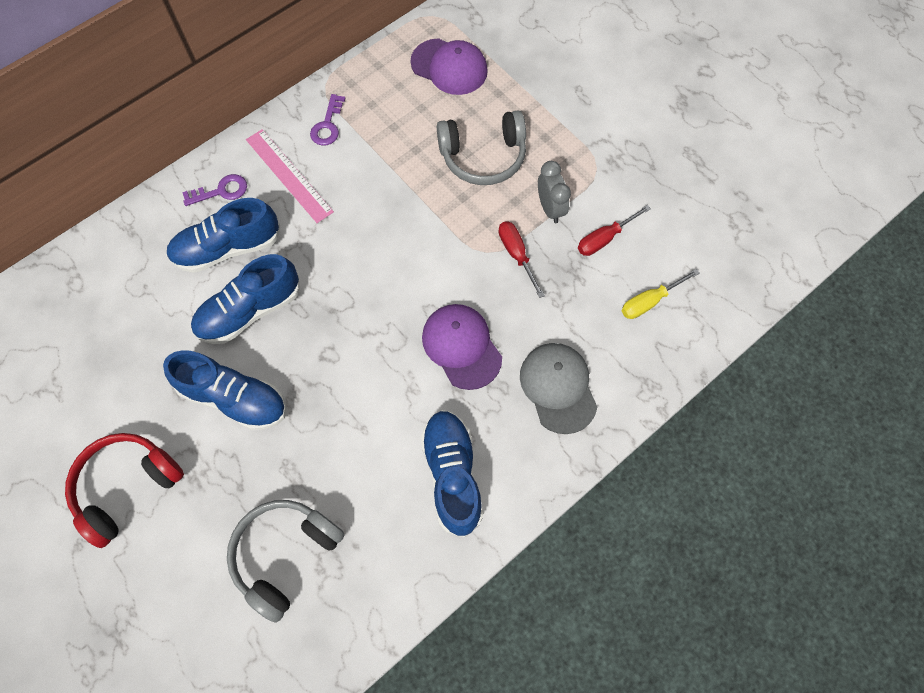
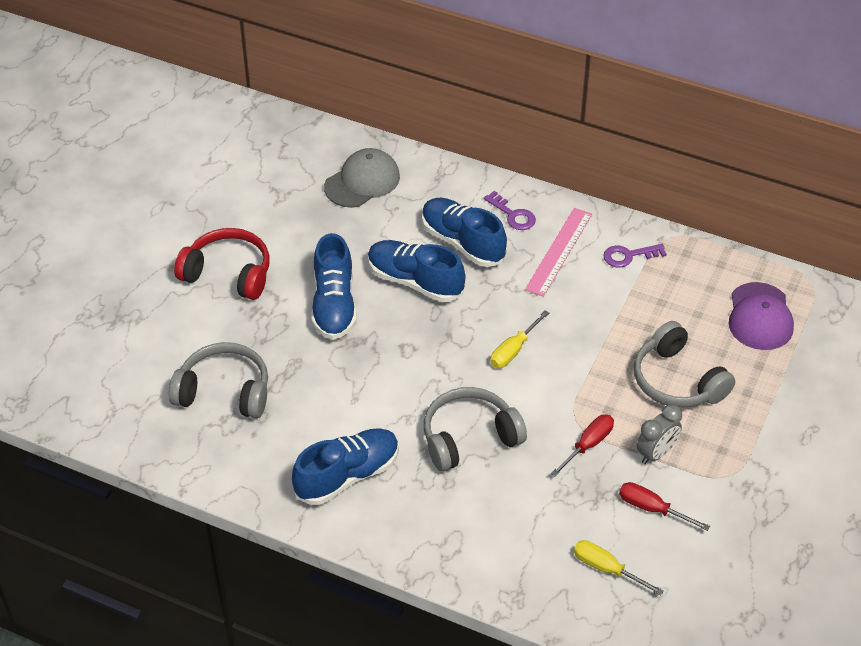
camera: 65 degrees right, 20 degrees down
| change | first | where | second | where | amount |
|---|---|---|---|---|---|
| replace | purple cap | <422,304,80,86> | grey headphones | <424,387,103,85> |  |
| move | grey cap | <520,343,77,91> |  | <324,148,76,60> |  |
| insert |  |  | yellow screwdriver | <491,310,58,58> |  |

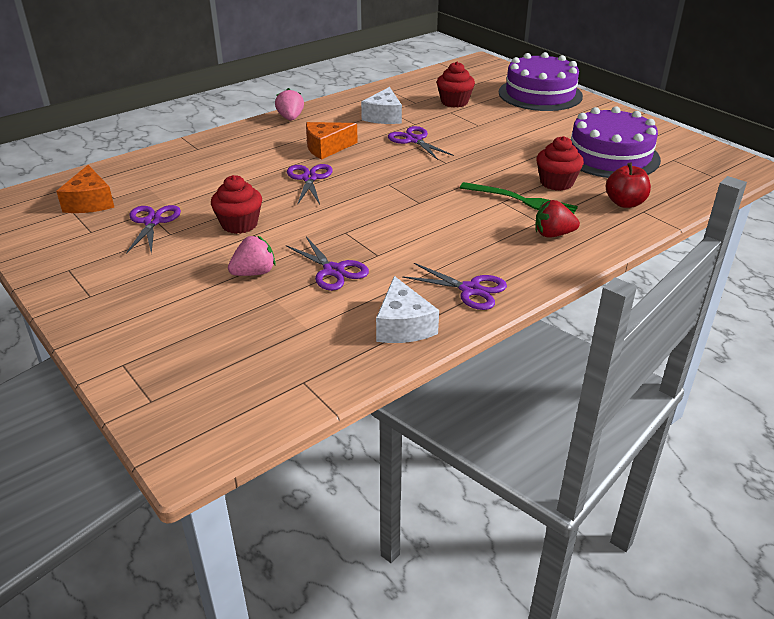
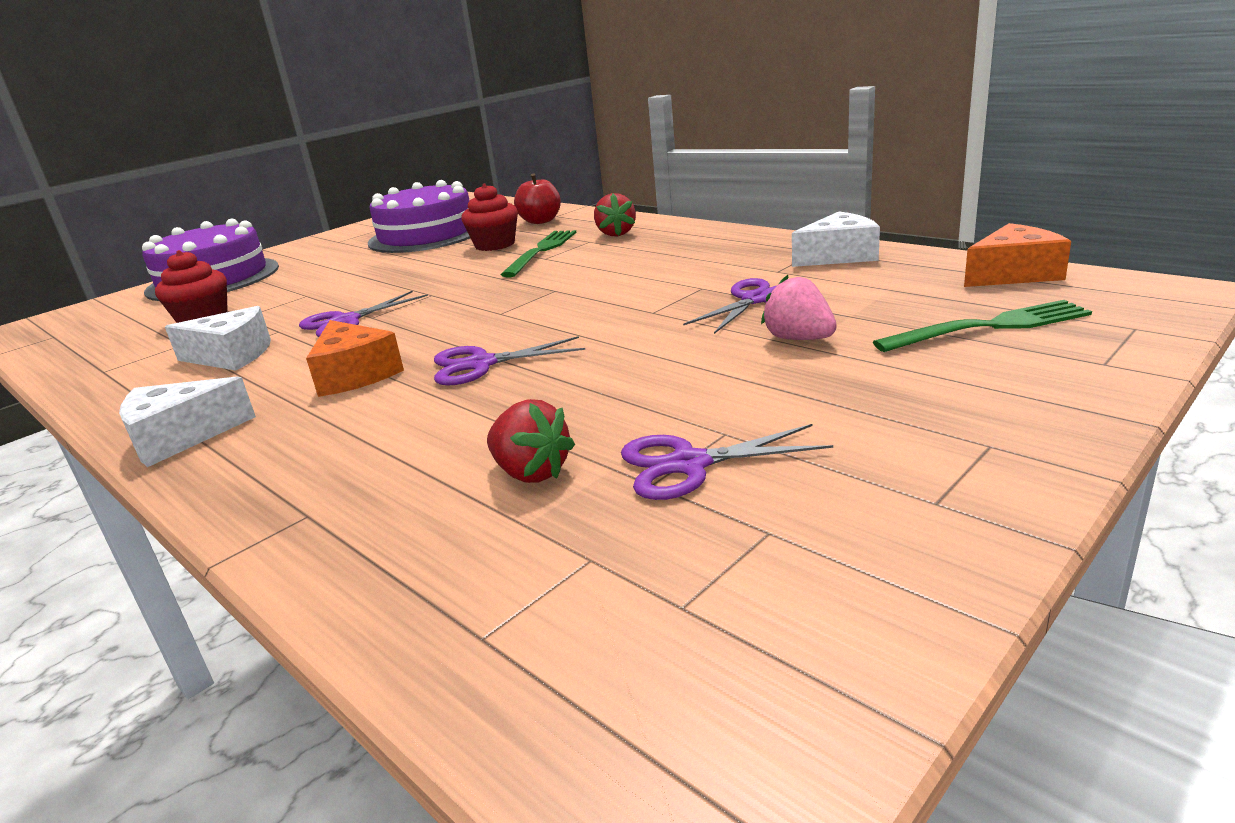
camera: 95 degrees left, 10 degrees down
| change | first | where | second | where | amount |
|---|---|---|---|---|---|
| move | orange cheese | <56,165,58,48> |  | <964,223,107,64> |  |
| delete | red cupcake | <211,175,51,59> |  |  |  |
| replace | pink strawberry | <275,88,29,33> | white cheese | <119,377,137,90> |  |
| delete | purple scissors | <402,263,105,47> |  |  |  |
| insert |  |  | red strawberry | <487,399,88,84> |  |
| insert |  |  | green fork | <873,300,219,52> |  |

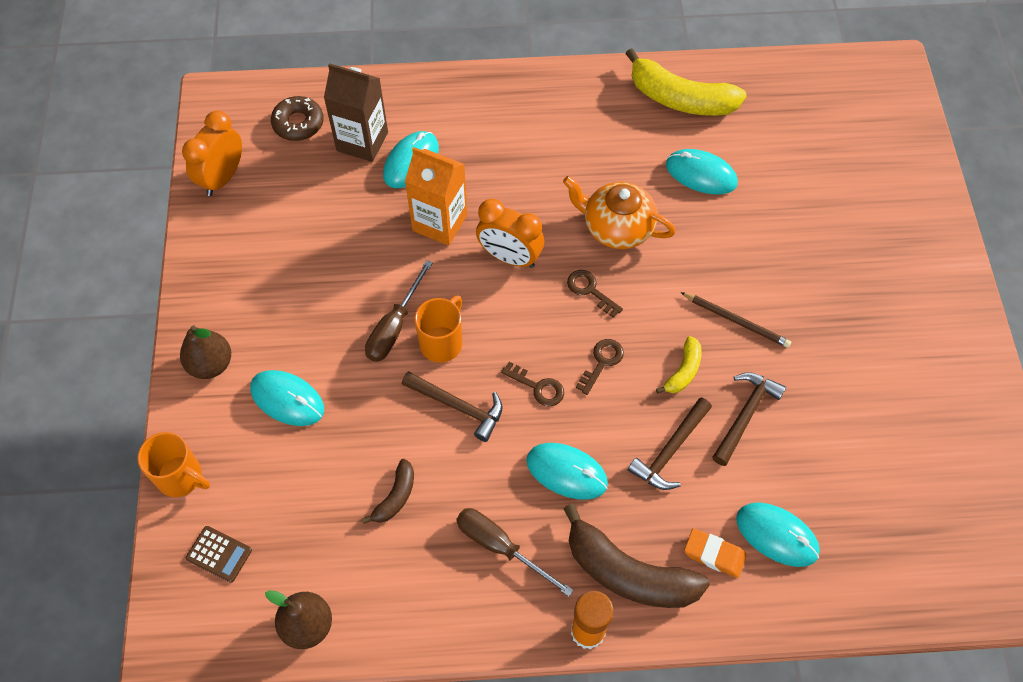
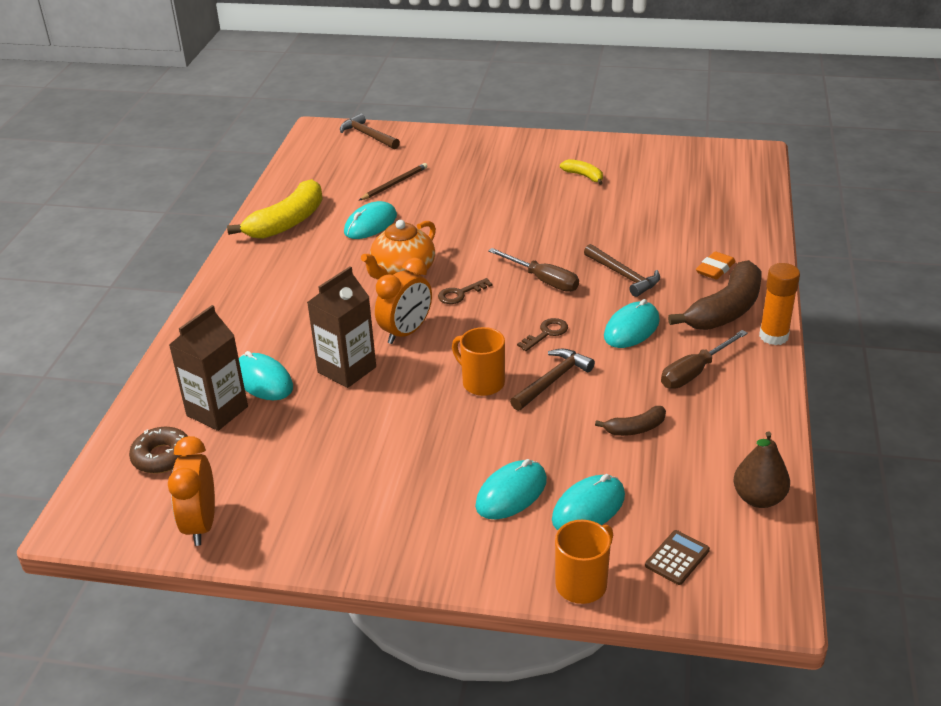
camera: 75 degrees left, 25 degrees down
| change | first | where | second | where | amount |
|---|---|---|---|---|---|
| delete | brown pear | <180,325,51,54> |  |  |  |
| rotate | orange clock | <182,111,60,85> |  | <168,436,47,110> | 45 degrees clockwise |
| rotate | brown banana | <362,459,52,65> |  | <595,406,71,30> | 120 degrees clockwise |
| move | brown screwdriver | <365,260,68,102> |  | <488,248,91,44> |  |
| recolor | orange carton | <405,147,63,99> | brown carton | <307,266,69,122> |  |
| delete | brown key | <576,339,48,56> |  |  |  |
| move | yellow banana | <656,336,46,58> |  | <560,159,43,26> |  |
| move | brown pencil | <680,292,111,56> |  | <359,163,68,37> |  |
| move | brown hammer | <712,372,74,94> |  | <340,113,60,36> |  |
| move | turquoise mouse | <736,502,84,65> |  | <552,474,73,56> |  |

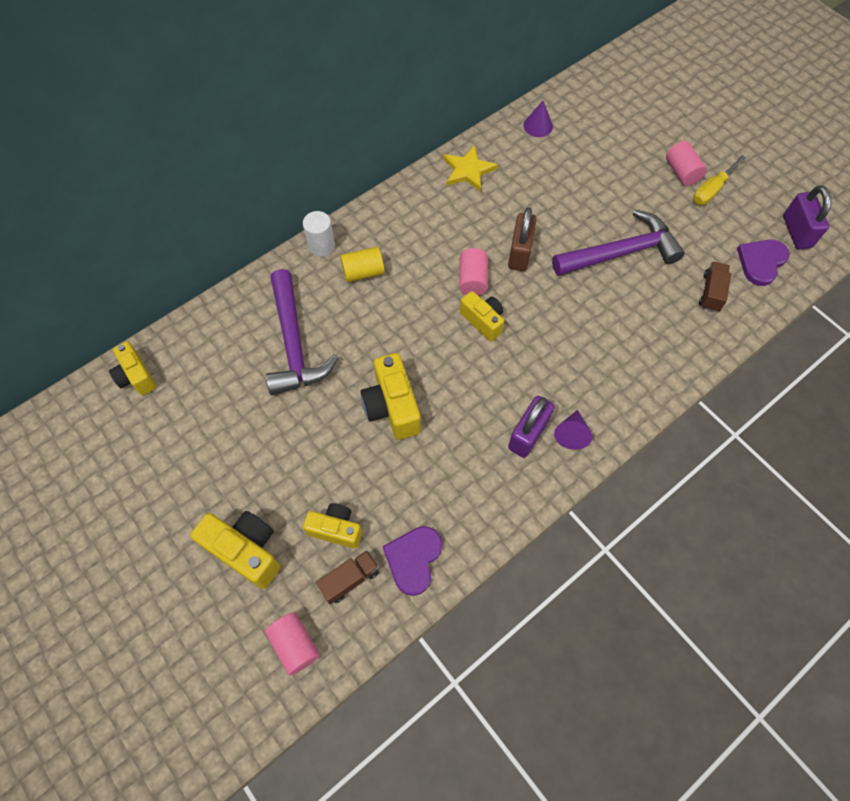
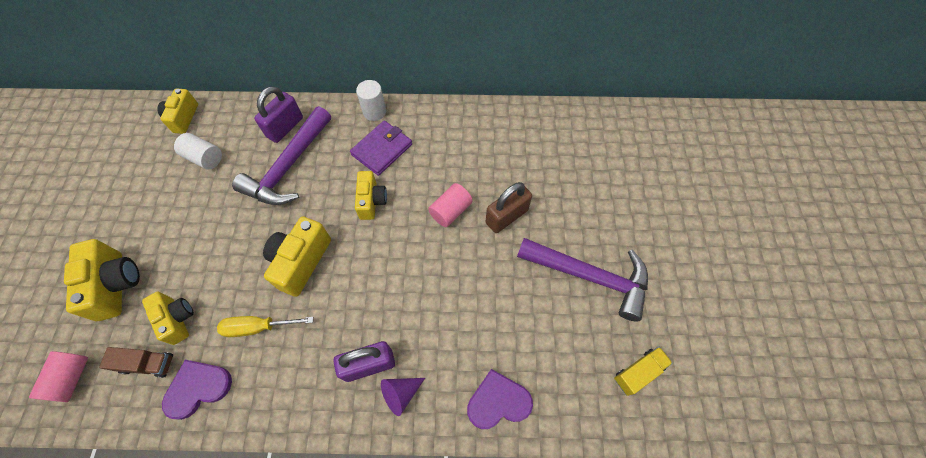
camera: 40 degrees right, 0 degrees up
| change | first | where | second | where | amount |
|---|---|---|---|---|---|
| replace | yellow cylinder | <340,247,45,35> | purple wallet | <350,121,62,55> |  |
| delete | yellow star | <443,145,55,47> |  |  |  |
| move | yellow camera | <460,291,44,50> |  | <355,171,32,49> |  |
| delete | purple cone | <523,101,30,36> |  |  |  |
| delete | pink cylinder | <666,141,41,45> |  |  |  |
| move | yellow screwdriver | <693,155,53,50> |  | <217,316,96,21> |  |
| recolor | brown truck | <699,262,32,50> | yellow truck | <614,347,58,49> |  |
| move | purple heart | <737,240,53,46> |  | <467,369,66,60> |  |
| move | purple padlock | <783,185,48,64> |  | <254,86,49,57> |  |
| insert |  |  | white cylinder | <174,133,48,36> |  |

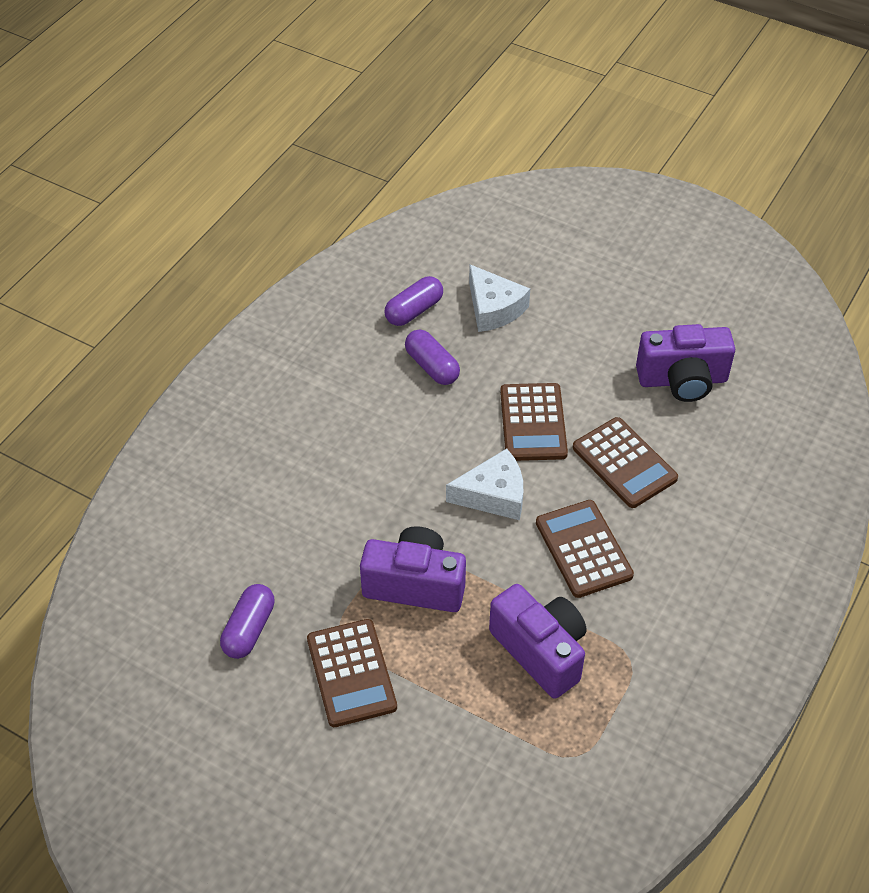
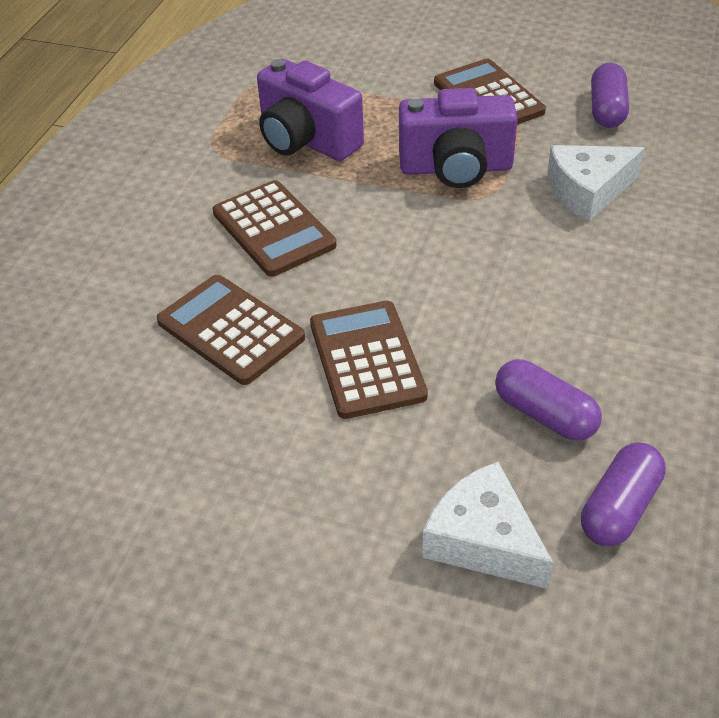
camera: 170 degrees right, 5 degrees down
| change | first | where | second | where | amount |
|---|---|---|---|---|---|
| move | white cheese | <446,449,77,71> |  | <547,145,98,77> |  |
| delete | purple camera | <636,324,99,78> |  |  |  |

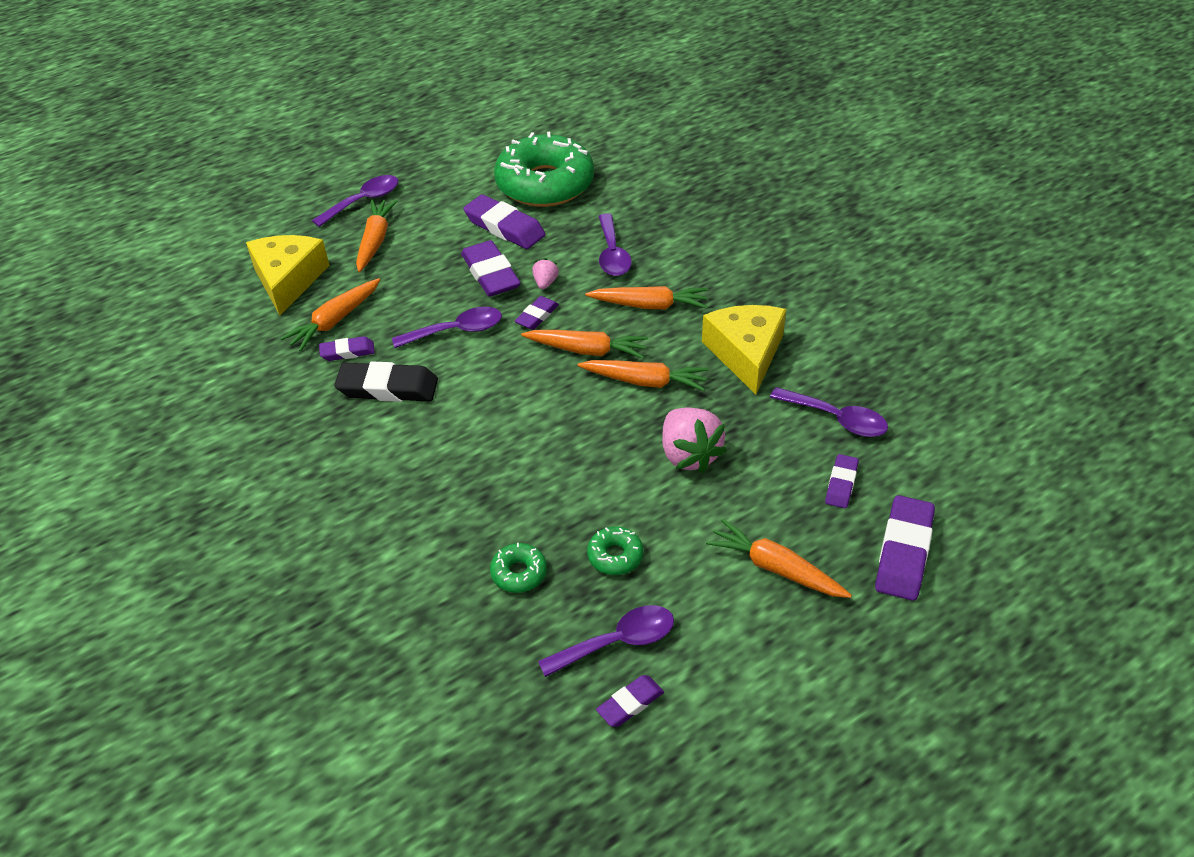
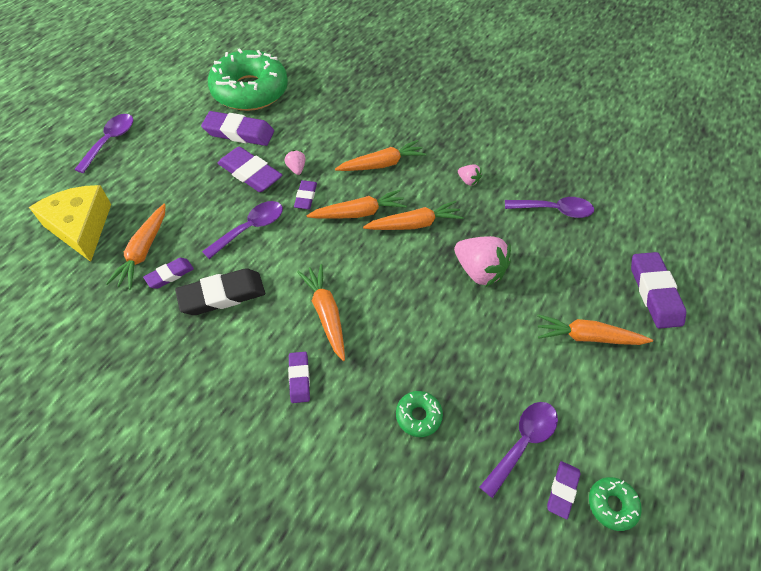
camera: 30 degrees left, 10 degrees up
| change | first | where | second | where | amount |
|---|---|---|---|---|---|
| move | orange carrot | <356,200,41,72> |  | <297,264,48,97> |  |
| move | green donut | <587,526,56,49> |  | <589,477,53,54> |  |
| delete | purple spoon | <598,213,34,63> |  |  |  |
| replace | yellow cheese | <702,305,84,90> | pink strawberry | <458,164,24,22> |  |
| move | purple eraser | <825,454,34,54> |  | <288,352,22,51> |  |

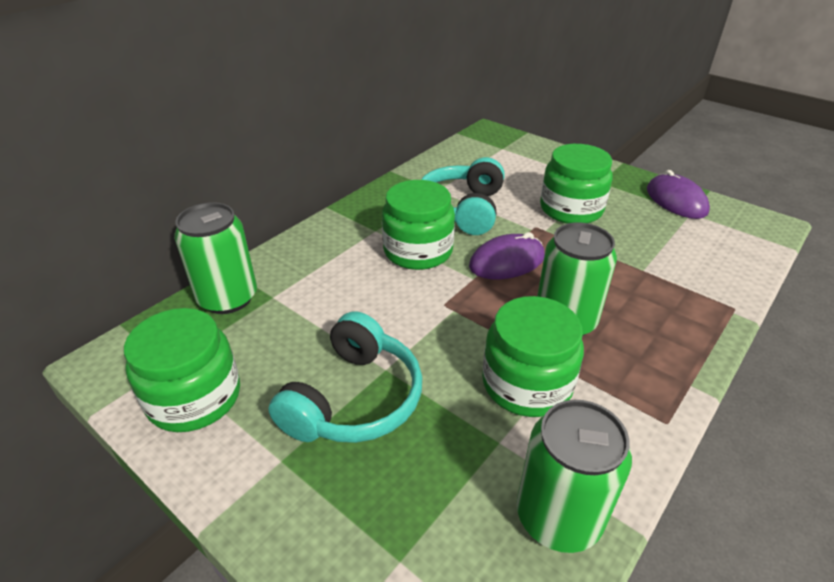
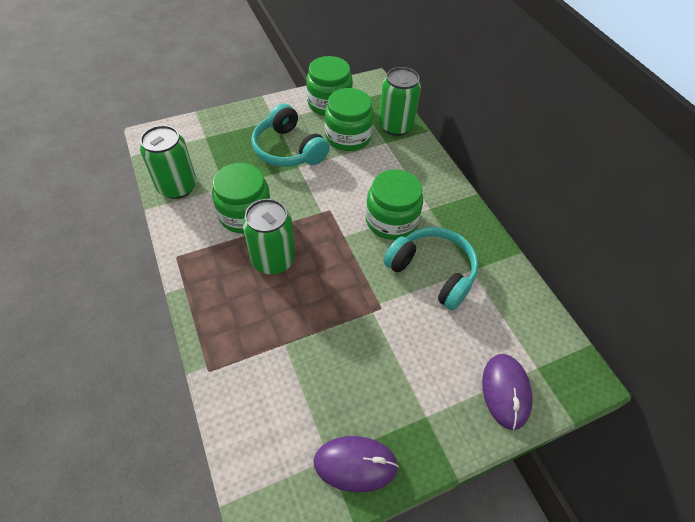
camera: 115 degrees right, 15 degrees up
| change | first | where | second | where | amount |
|---|---|---|---|---|---|
| move | purple mouse | <469,232,76,47> |  | <482,354,51,76> |  |
| move | green jar | <540,144,73,80> |  | <325,88,49,63> |  |

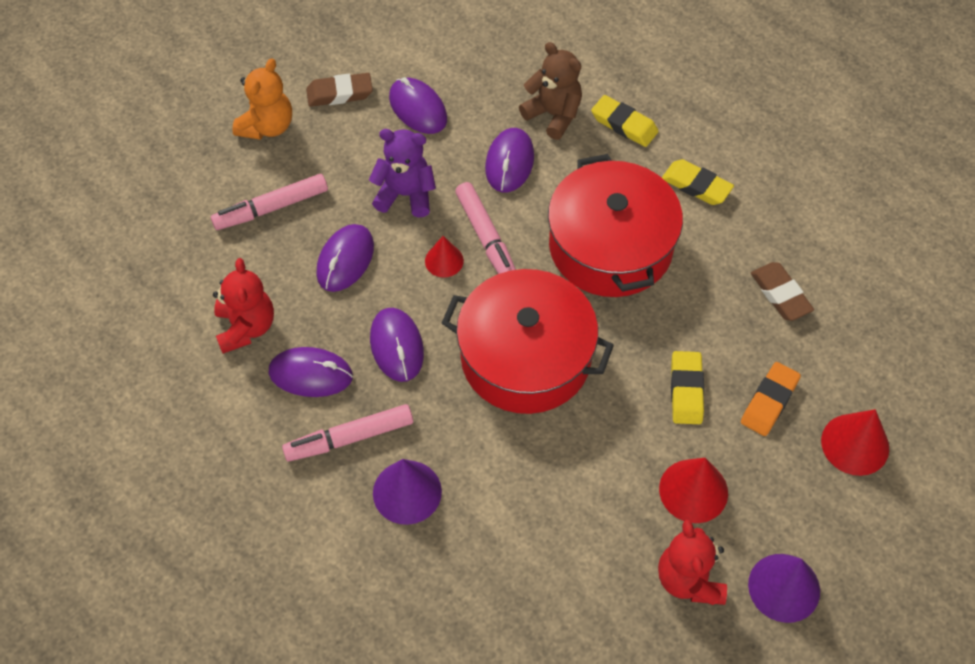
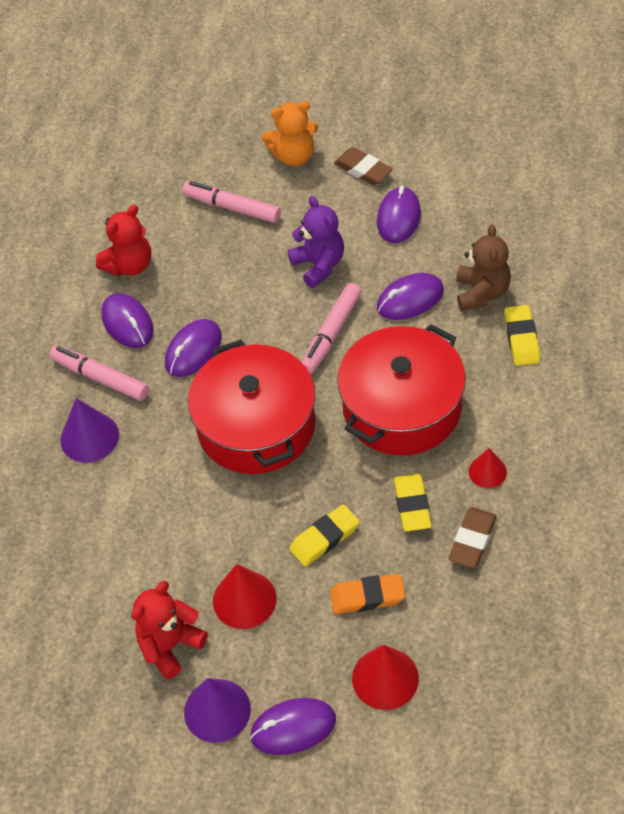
camera: 55 degrees right, 5 degrees down
| change | first | where | second | where | amount |
|---|---|---|---|---|---|
| move | purple mouse | <316,224,58,68> |  | <250,698,86,57> |  |
| move | red cone | <425,236,39,41> |  | <469,448,38,40> |  |
| move | yellow eraser | <662,159,72,46> |  | <394,474,38,57> |  |

